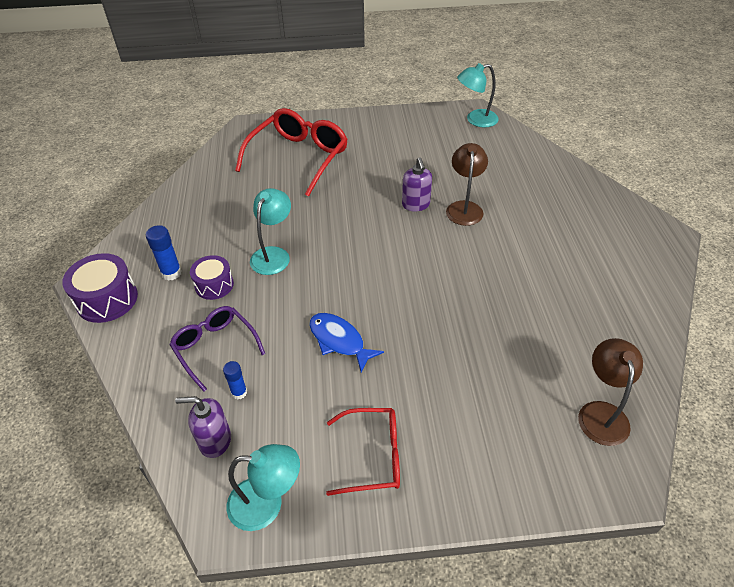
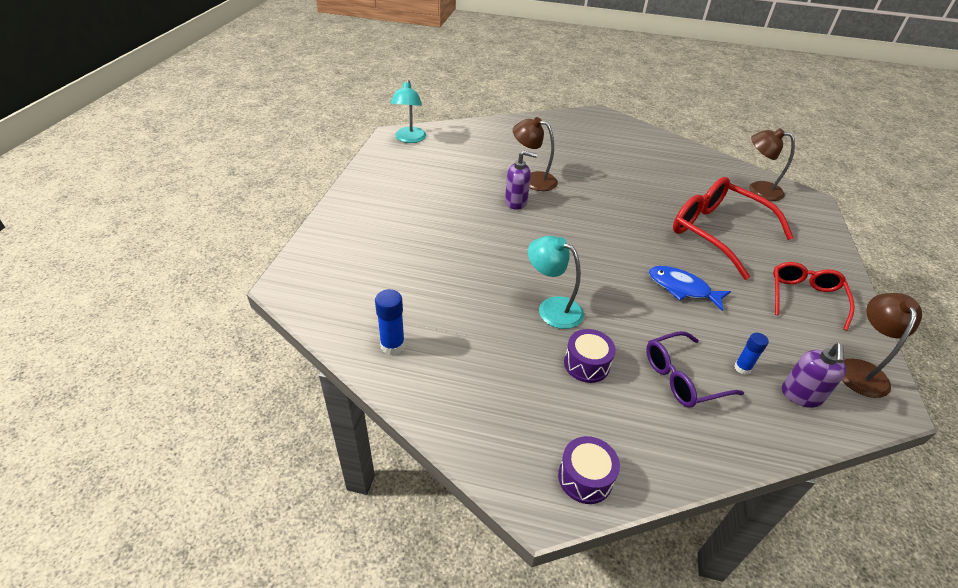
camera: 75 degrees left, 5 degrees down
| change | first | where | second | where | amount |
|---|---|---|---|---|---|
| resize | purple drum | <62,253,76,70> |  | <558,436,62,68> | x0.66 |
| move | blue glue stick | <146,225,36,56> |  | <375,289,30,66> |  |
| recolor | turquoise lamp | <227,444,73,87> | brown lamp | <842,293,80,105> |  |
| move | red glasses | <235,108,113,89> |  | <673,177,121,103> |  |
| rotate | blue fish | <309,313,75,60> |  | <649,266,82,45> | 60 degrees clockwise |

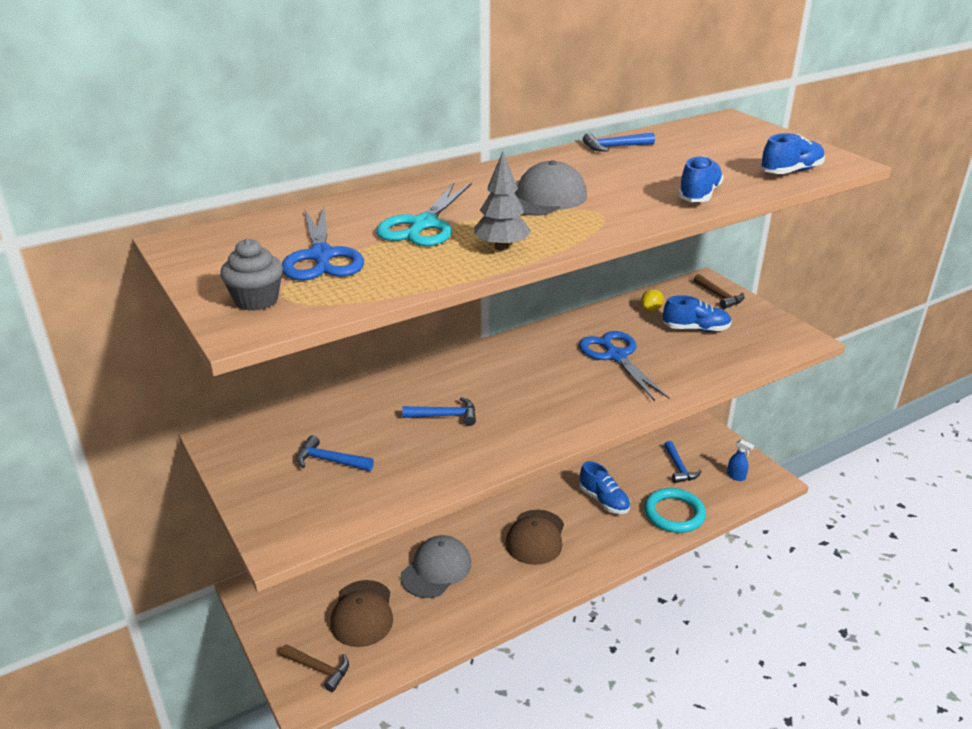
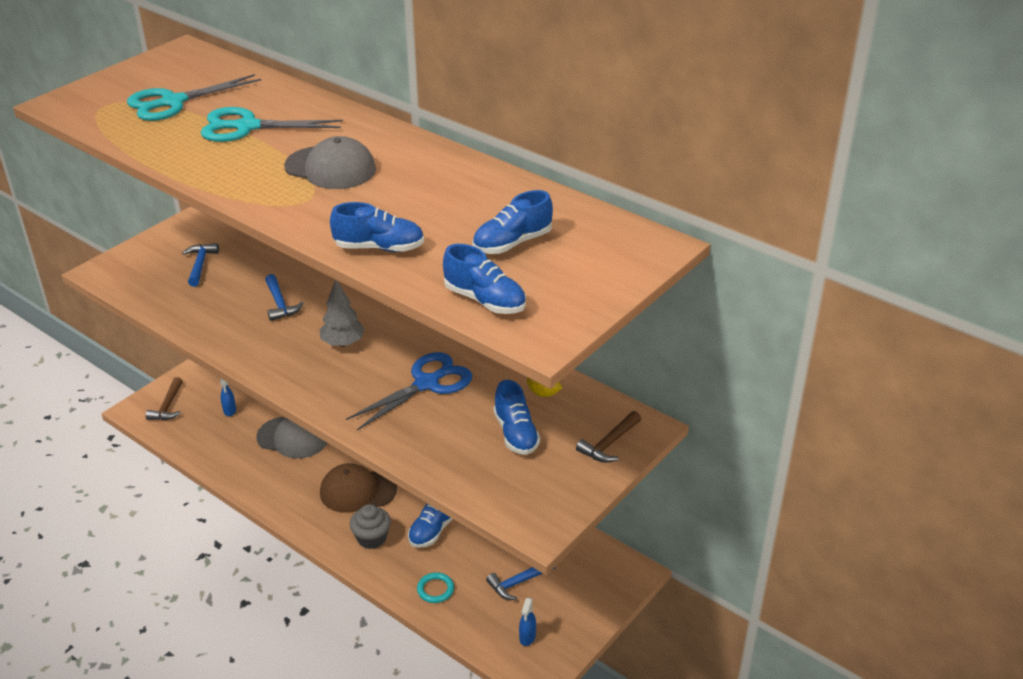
camera: 70 degrees right, 5 degrees up
| change | first | where | second | where | amount |
|---|---|---|---|---|---|
| move | grey cupcake | <220,239,63,72> |  | <350,504,41,45> |  |
| recolor | blue scissors | <282,207,82,74> | turquoise scissors | <127,74,134,47> |  |
| replace | brown cap | <330,580,63,67> | blue spray bottle | <220,378,16,38> |  |
| move | grey tree | <474,151,57,100> |  | <320,280,45,67> |  |
| delete | blue hammer | <583,133,72,19> |  |  |  |
| resize | turquoise ring | <644,488,62,45> |  | <417,572,37,31> | x0.53 |
| insert |  |  | blue shoe | <472,190,81,64> |  |

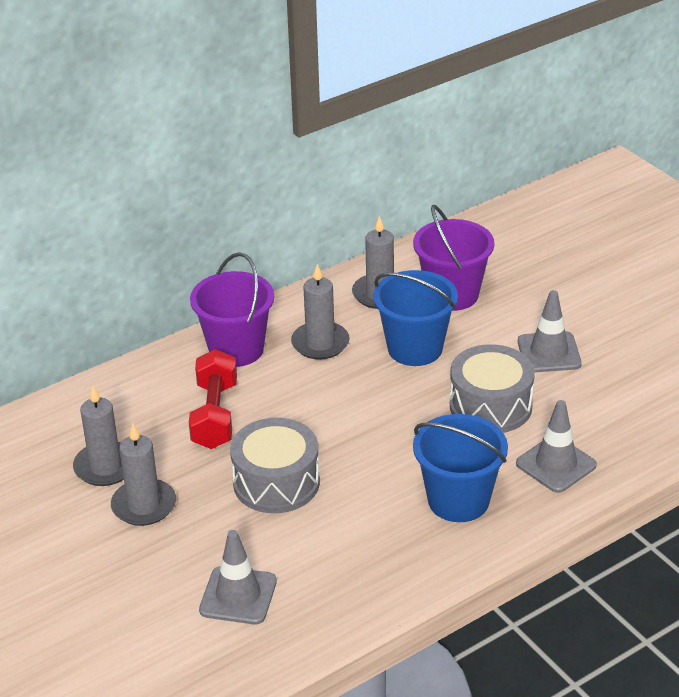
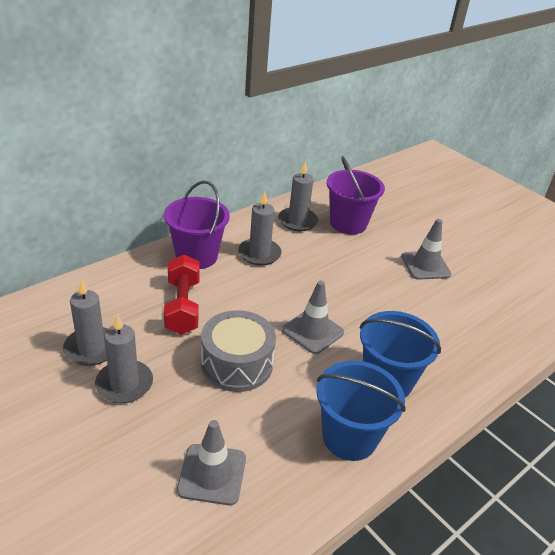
camera: 10 degrees left, 0 degrees up
| change | first | where | second | where | amount |
|---|---|---|---|---|---|
| move | blue bucket | <373,270,85,96> |  | <317,361,89,100> |  |
| delete | grey drum | <450,344,85,89> |  |  |  |
| move | grey traffic cone | <516,400,81,93> |  | <282,281,62,73> |  |

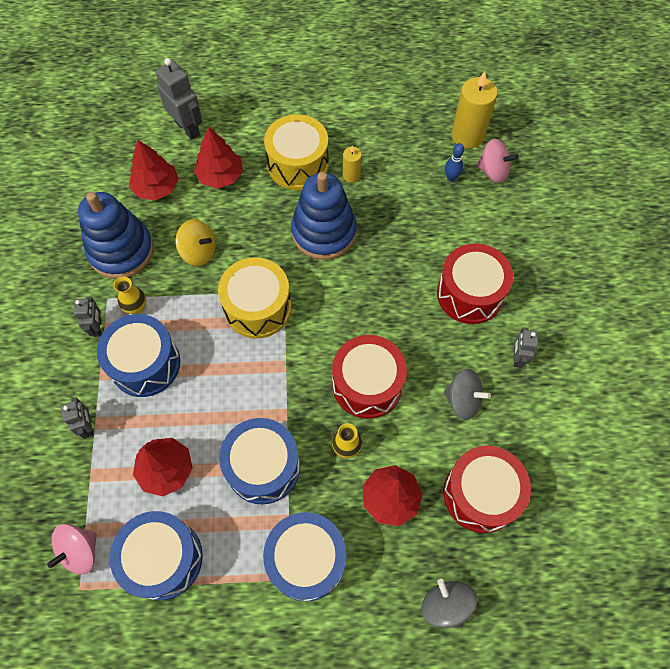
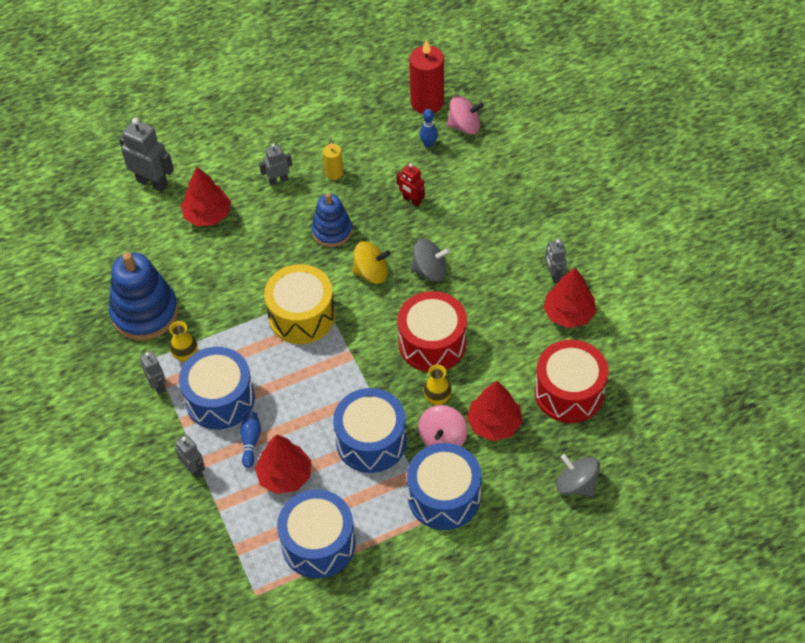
camera: 20 degrees left, 10 degrees down
| change | first | where | second | where | amount |
|---|---|---|---|---|---|
| move | pink spinning top | <47,524,50,51> |  | <418,405,49,42> |  |
| move | red tree | <129,140,50,60> |  | <543,268,53,60> |  |
| move | yellow spinning top | <175,219,41,47> |  | <352,241,38,43> |  |
| replace | yellow drum | <264,114,65,76> | grey robot | <259,143,33,43> |  |
| resize | blue stacking toy | <291,172,66,88> |  | <311,193,41,54> | x0.62 |
| delete | red drum | <437,243,76,81> |  |  |  |
| move | grey spinning top | <444,369,47,51> |  | <411,239,39,43> |  |
| recolor | yellow candle | <451,71,47,78> | red candle | <409,39,35,75> |  |
| insert |  |  | blue bowling pin | <240,411,21,57> |  |
| insert |  |  | red robot | <396,163,29,43> |  |

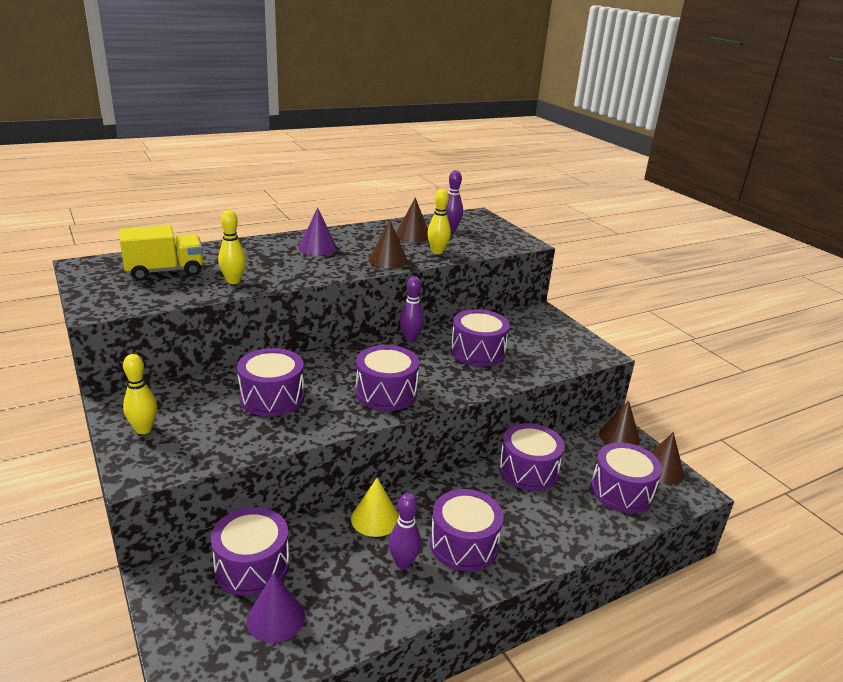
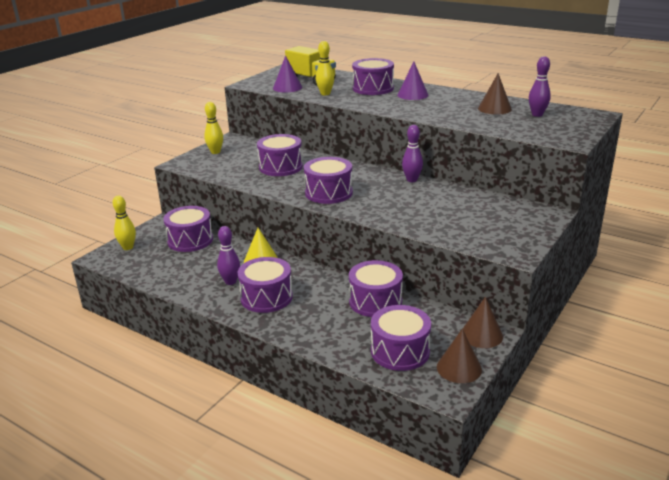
camera: 65 degrees right, 0 degrees up
| change | first | where | second | where | amount |
|---|---|---|---|---|---|
| move | purple cone | <247,573,58,70> |  | <273,55,29,37> |  |
| delete | brown cone | <369,220,38,49> |  |  |  |
| move | yellow bowling pin | <427,189,24,65> |  | <113,196,23,54> |  |
| move | purple drum | <451,309,59,58> |  | <352,58,42,37> |  |

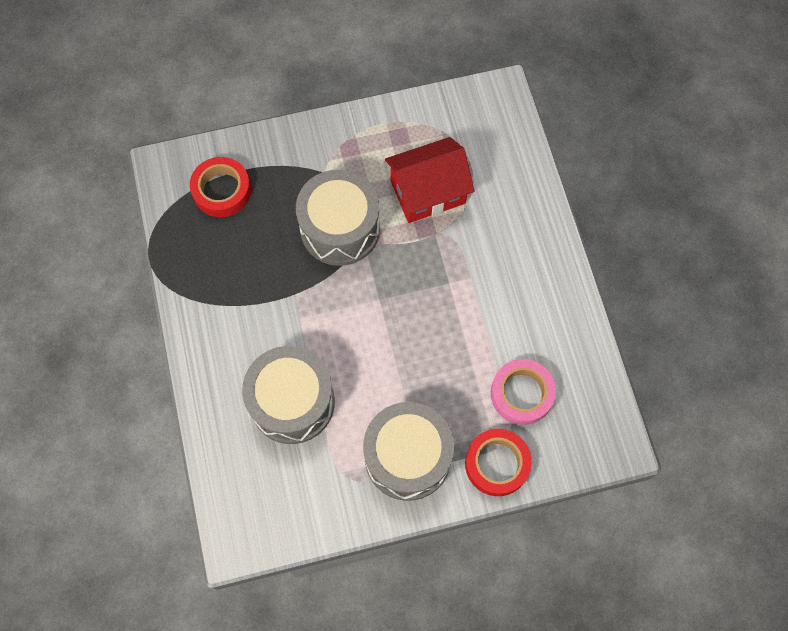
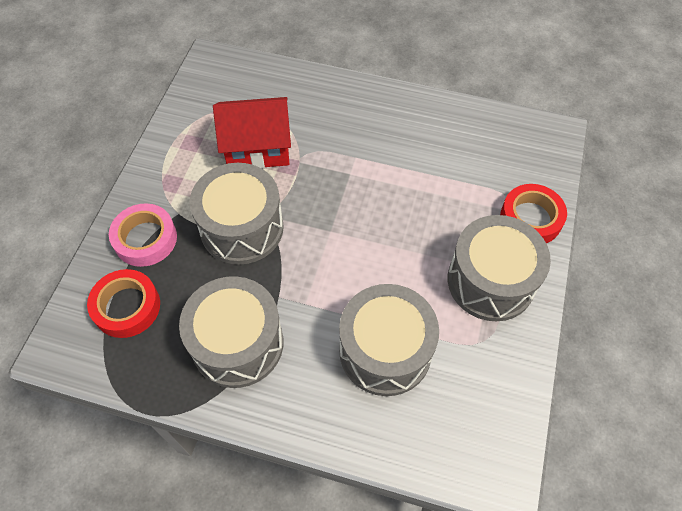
camera: 60 degrees left, 10 degrees down
| change | first | where | second | where | amount |
|---|---|---|---|---|---|
| rotate | red house | <385,137,90,86> |  | <213,97,78,71> | 75 degrees clockwise |
| move | pink tape | <491,359,65,66> |  | <109,203,68,64> |  |
| insert |  |  | grey drum | <179,276,104,112> |  |

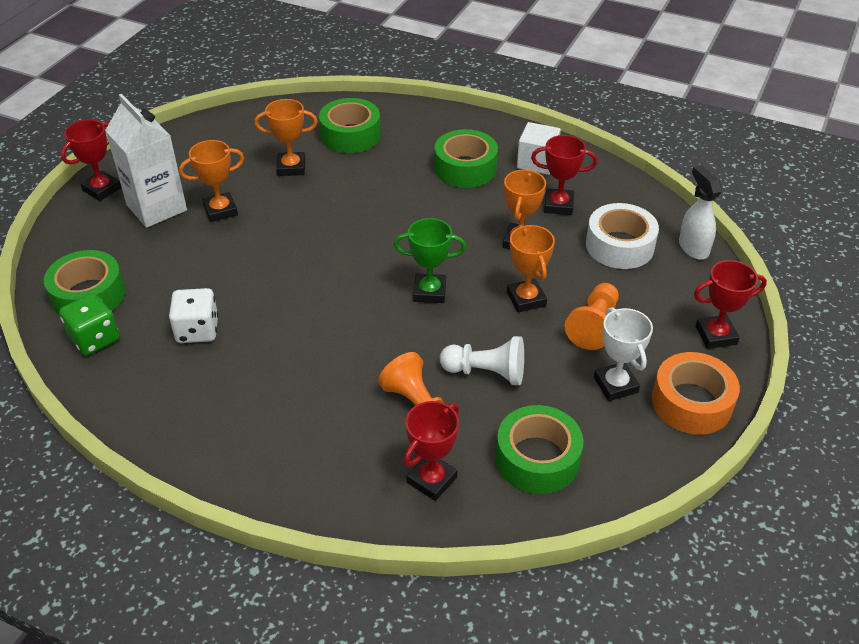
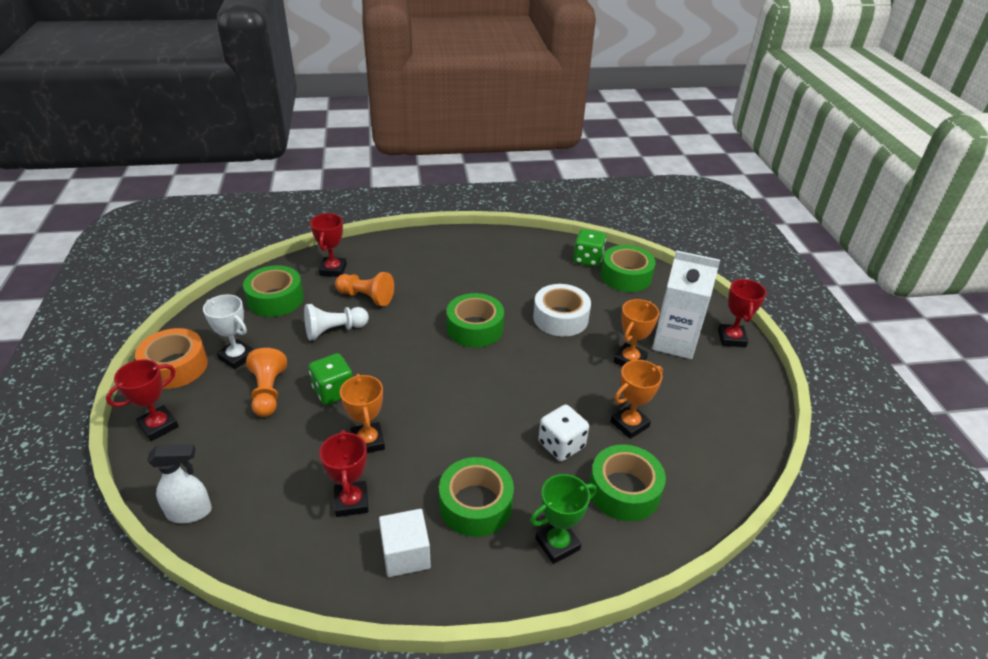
camera: 145 degrees right, 5 degrees down
| change | first | where | second | where | amount |
|---|---|---|---|---|---|
| move | white dice | <169,288,49,55> |  | <538,405,51,56> |  |
| move | green trophy | <394,218,72,85> |  | <530,474,66,90> |  |
| replace | orange trophy | <507,225,48,87> | green dice | <309,353,44,52> |  |
| rotate | red trophy | <531,135,66,80> |  | <319,430,49,87> | 75 degrees counterclockwise |
| move | white tape | <586,203,73,66> |  | <533,284,58,53> |  |
| rotate | white spray bottle | <679,165,43,95> |  | <147,444,65,79> | 45 degrees counterclockwise |
| insert |  |  | green tape | <447,293,57,55> |  |

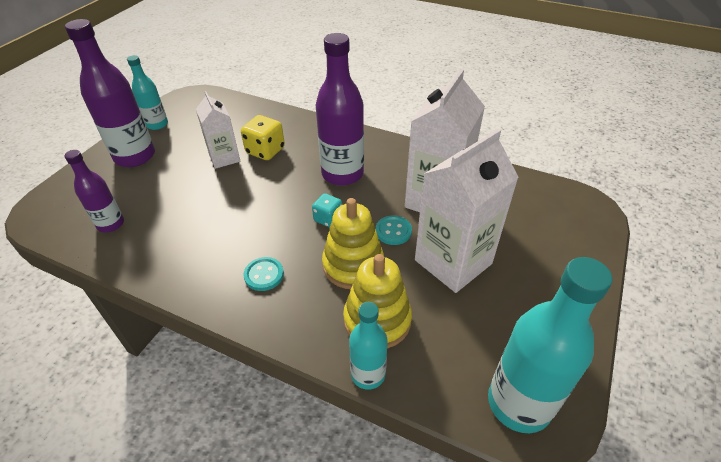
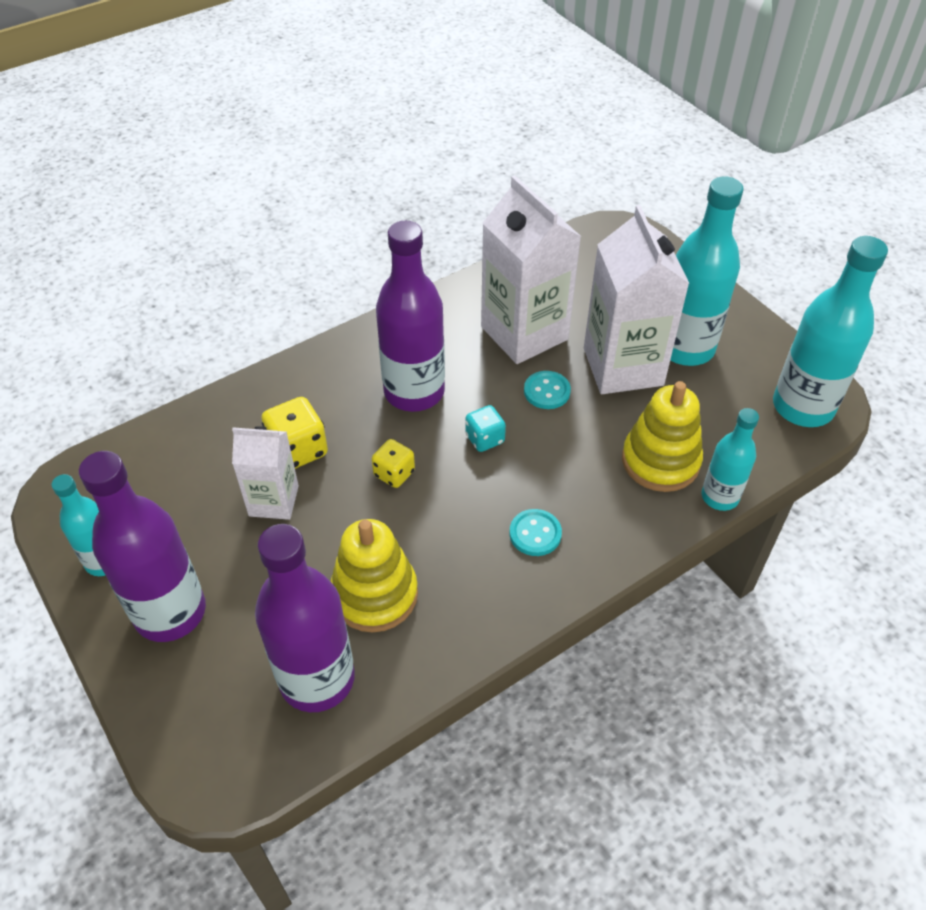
camera: 60 degrees left, 5 degrees up
| change | first | where | second | where | amount |
|---|---|---|---|---|---|
| resize | purple bottle | <64,150,60,83> |  | <255,524,100,188> | x1.75 |
| move | yellow stacking toy | <322,198,62,91> |  | <331,519,87,113> |  |
| insert |  |  | yellow dice | <372,439,43,49> |  |
| insert |  |  | turquoise bottle | <670,176,74,190> |  |

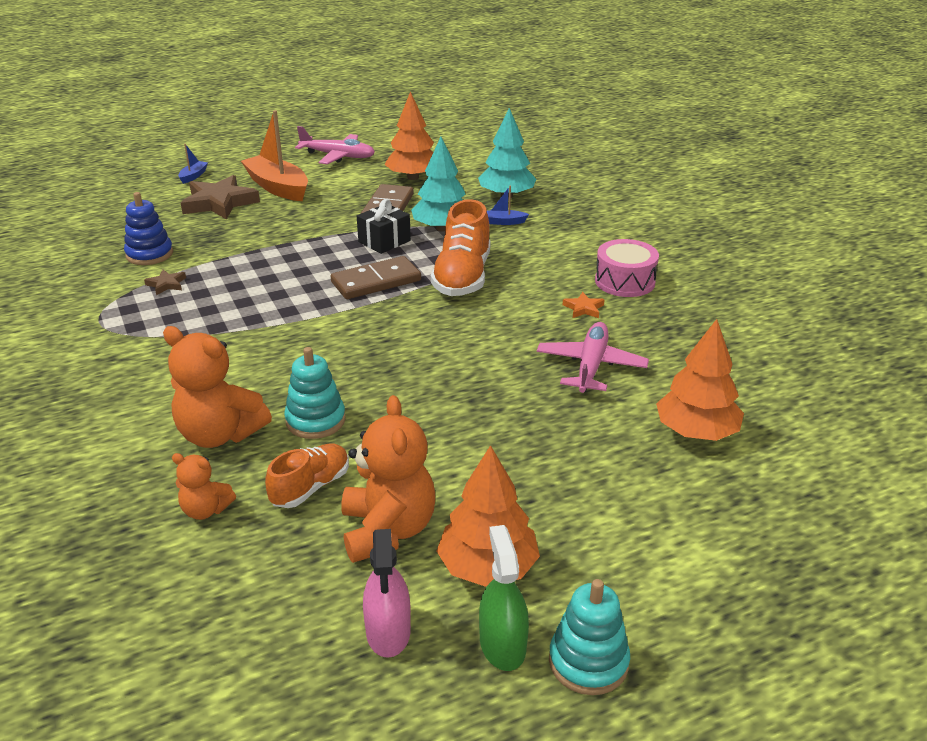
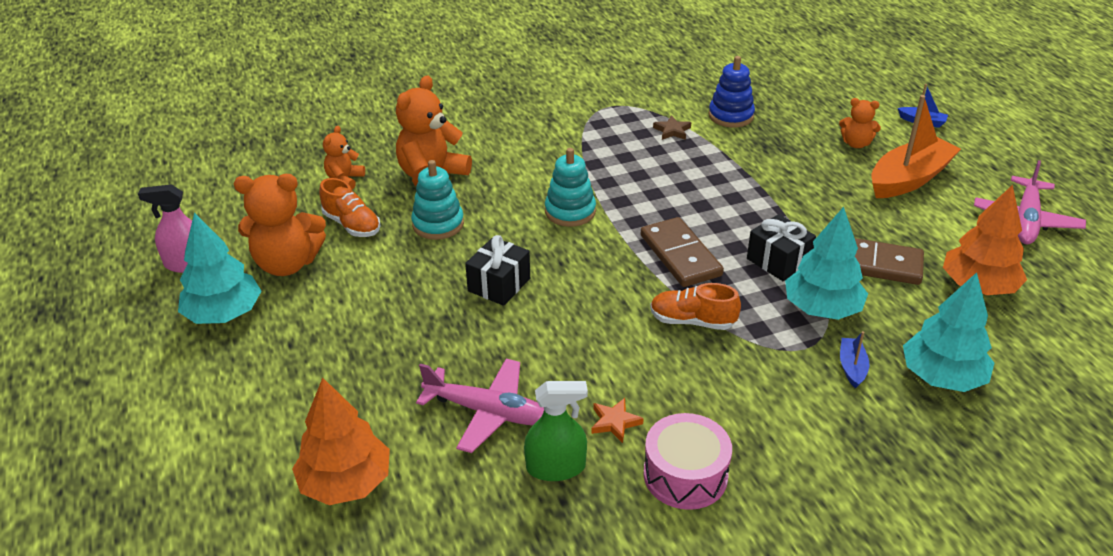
camera: 95 degrees right, 5 degrees up
| change | first | where | second | where | amount |
|---|---|---|---|---|---|
| replace | brown star | <181,175,79,45> | orange teddy bear | <839,98,42,50> |  |
| resize | orange shoe | <431,199,59,97> |  | <650,283,91,47> | x0.60 |
| recolor | orange tree | <436,445,104,142> | turquoise tree | <178,213,83,111> |  |
| move | green spray bottle | <479,525,50,146> |  | <524,381,64,100> |  |
| move | turquoise stacking toy | <549,579,81,116> |  | <545,148,51,79> |  |
| insert |  |  | black gift | <465,235,65,71> |  |

